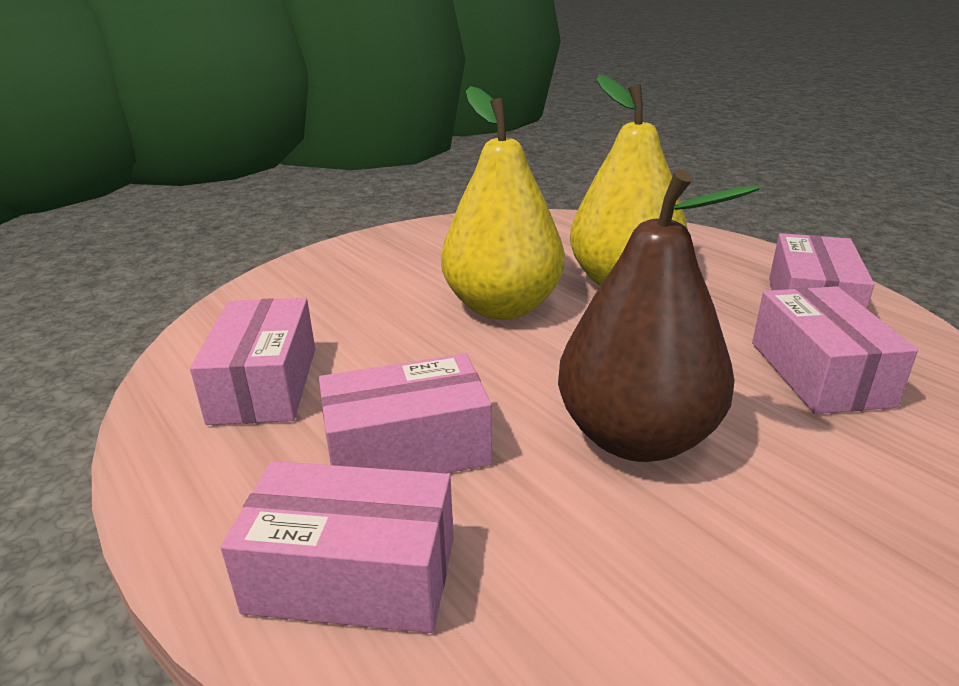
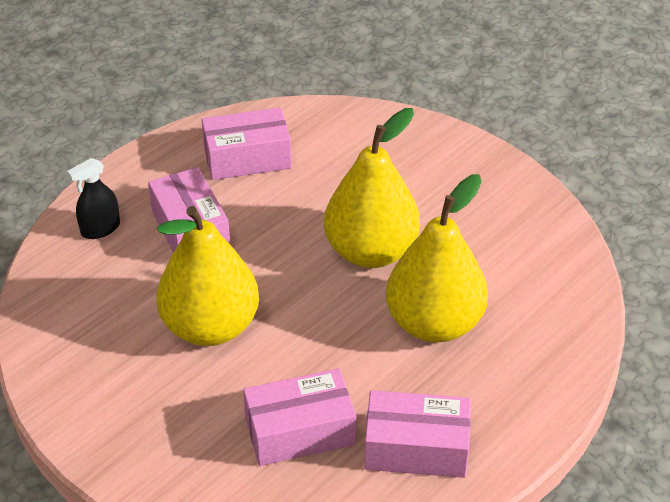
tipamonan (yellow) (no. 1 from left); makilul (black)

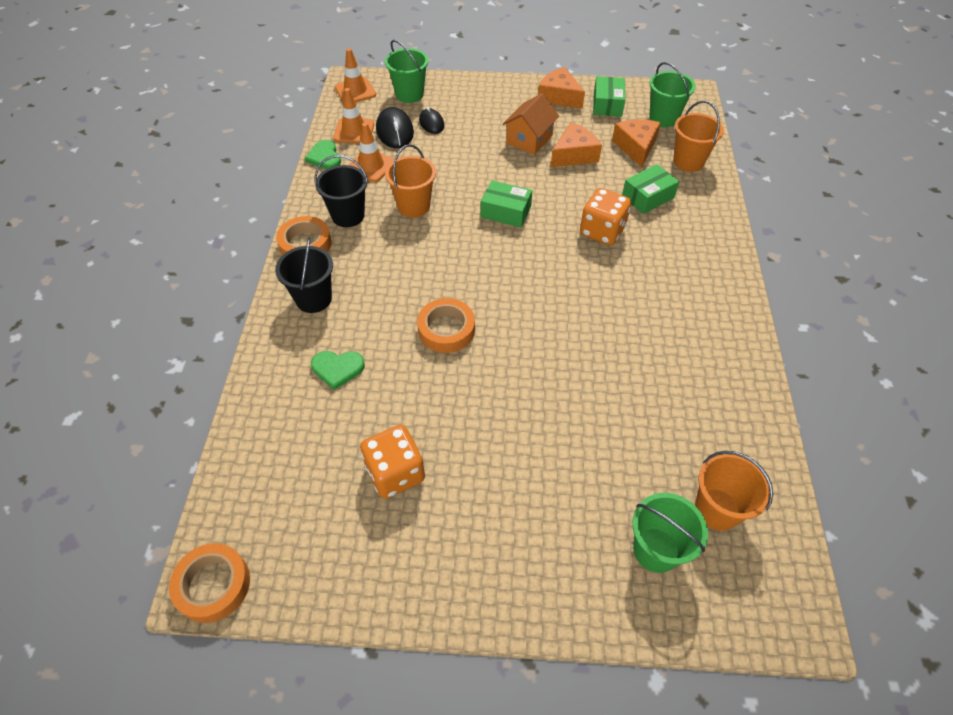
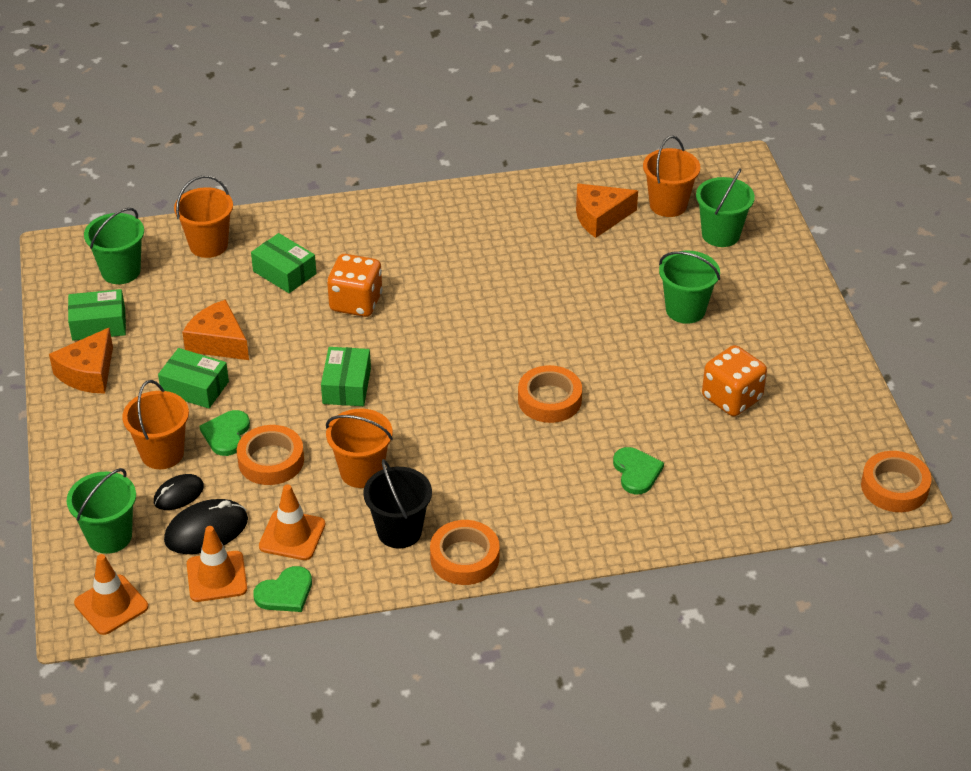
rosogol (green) (no. 2 from left); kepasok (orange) (no. 3 from left); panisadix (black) (no. 1 from left in the first image); panisadix (green) (no. 3 from left); panisadix (orange) (no. 1 from left); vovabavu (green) (no. 1 from left); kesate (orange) (no. 1 from left)

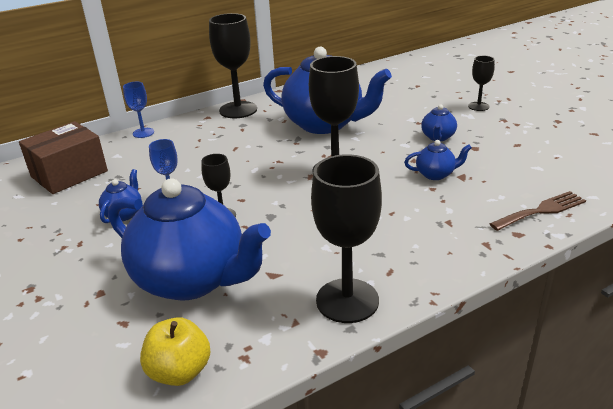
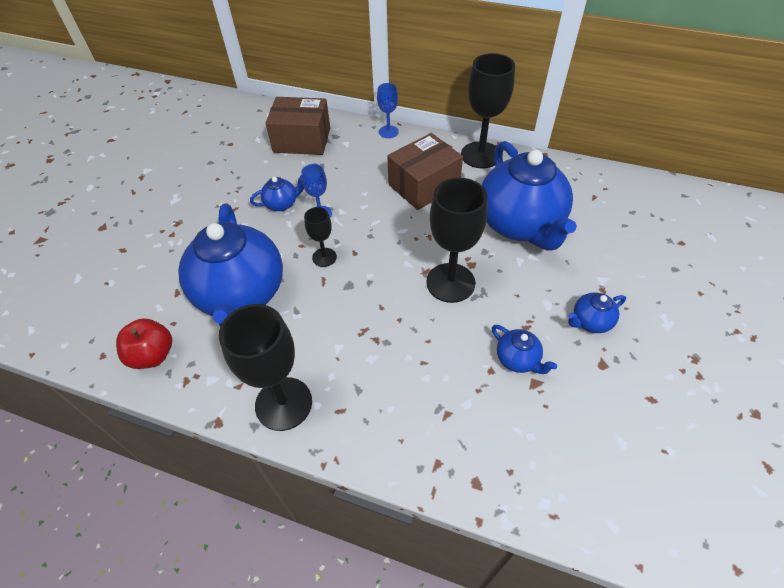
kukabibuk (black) (no. 5 from left in the first image); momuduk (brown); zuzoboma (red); rosogol (brown) (no. 2 from left)

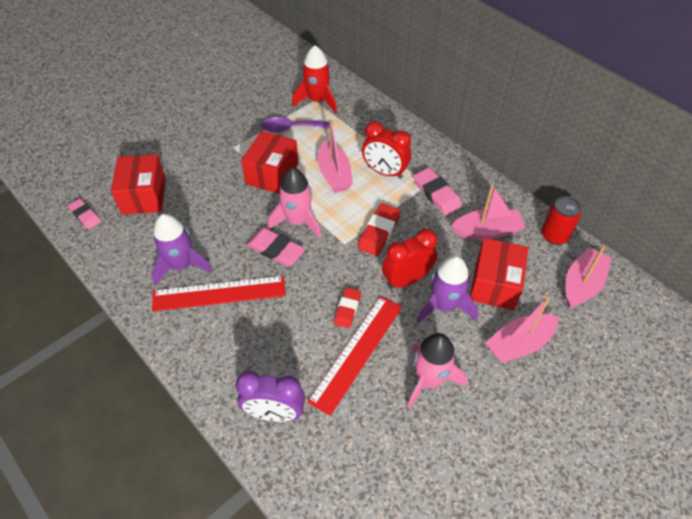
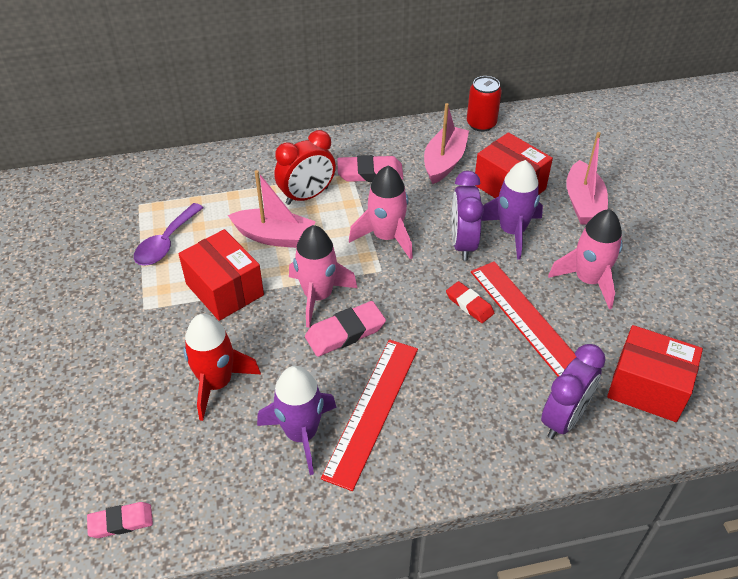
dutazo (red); rosogol (red) (no. 3 from left); dutazo (pink) (no. 2 from left); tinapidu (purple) (no. 1 from left); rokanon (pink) (no. 4 from left in the first image)

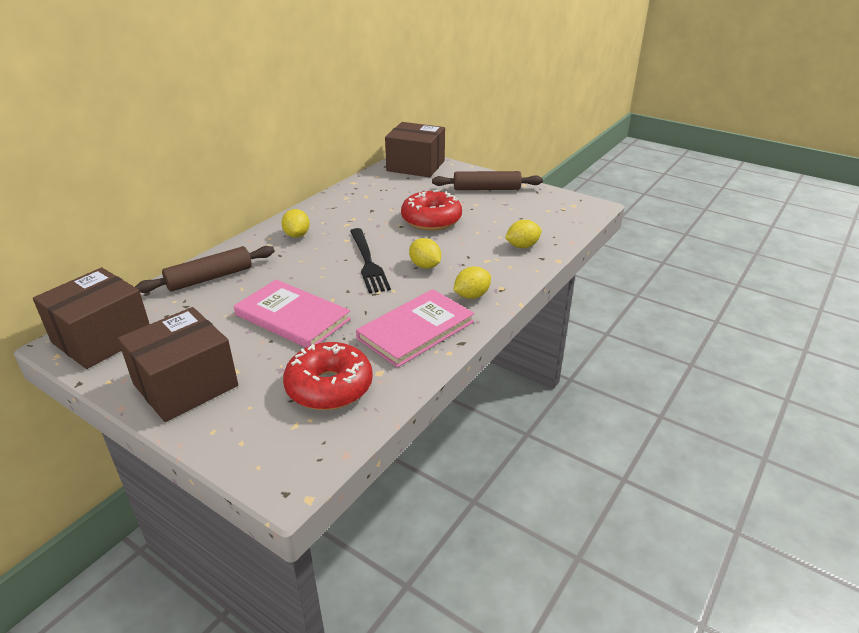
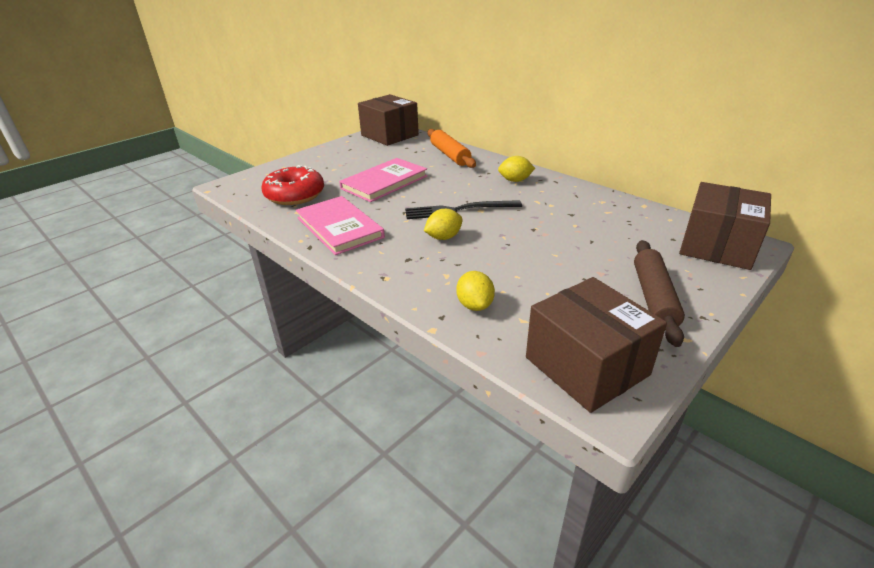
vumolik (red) (no. 2 from left in the first image); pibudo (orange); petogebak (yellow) (no. 3 from left in the first image); rosogol (brown) (no. 2 from left)

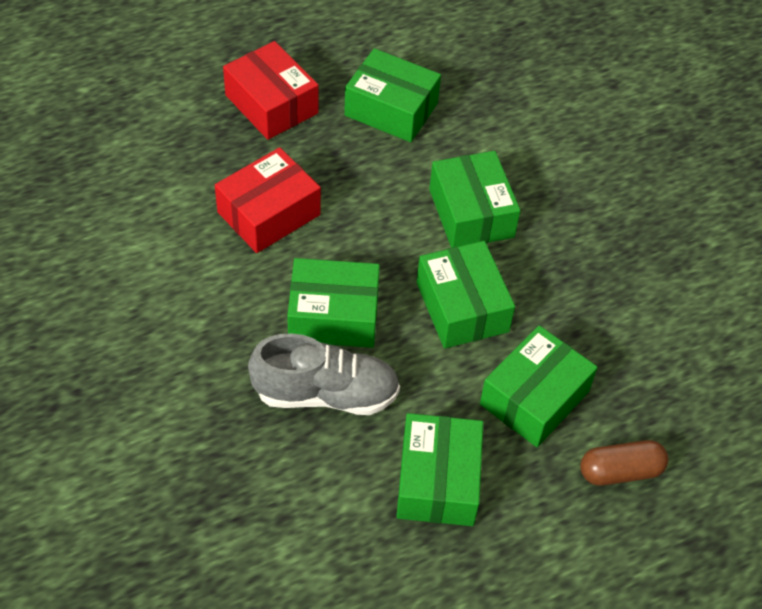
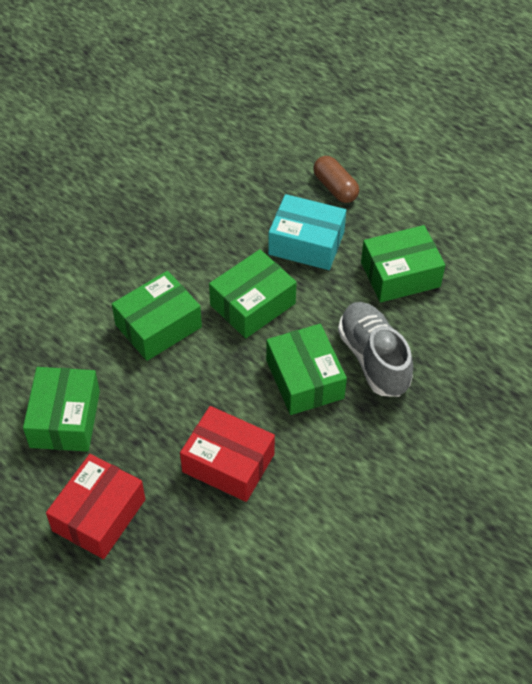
rosogol (turquoise)

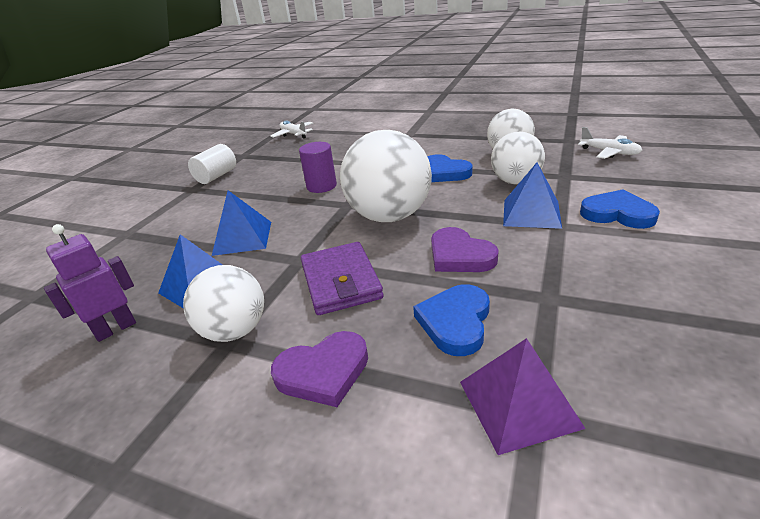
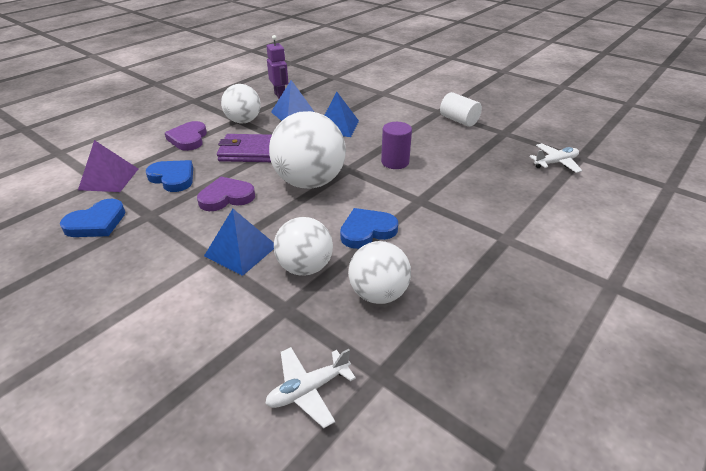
vovabavu (blue) (no. 1 from left)

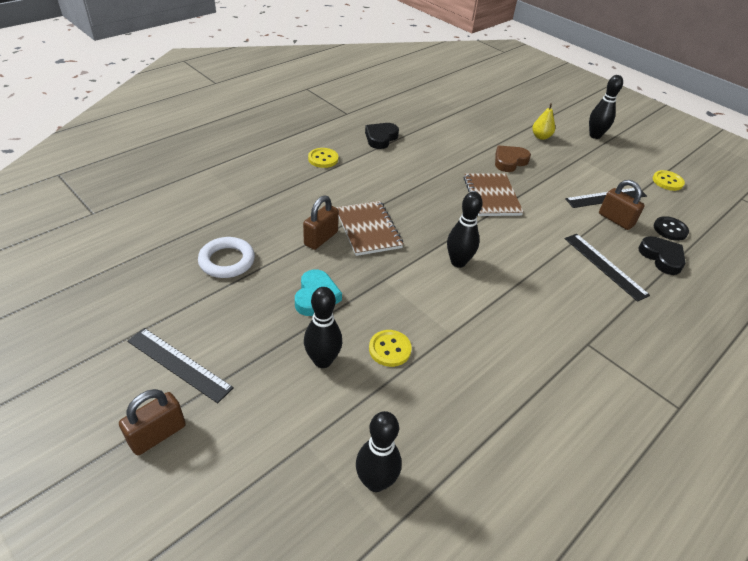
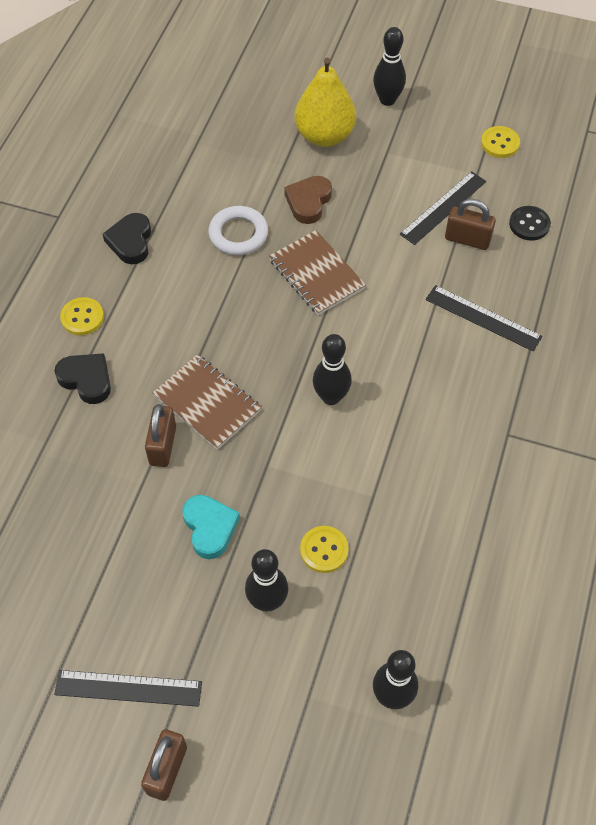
tipamonan (yellow); vovabavu (black) (no. 1 from left); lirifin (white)

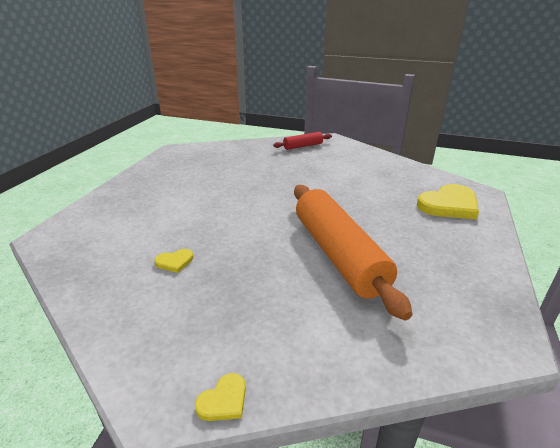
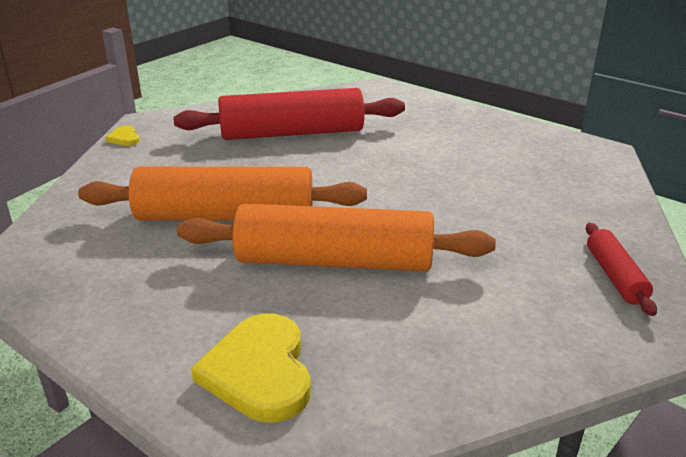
pibudo (red) (no. 1 from left); pibudo (orange) (no. 2 from left)

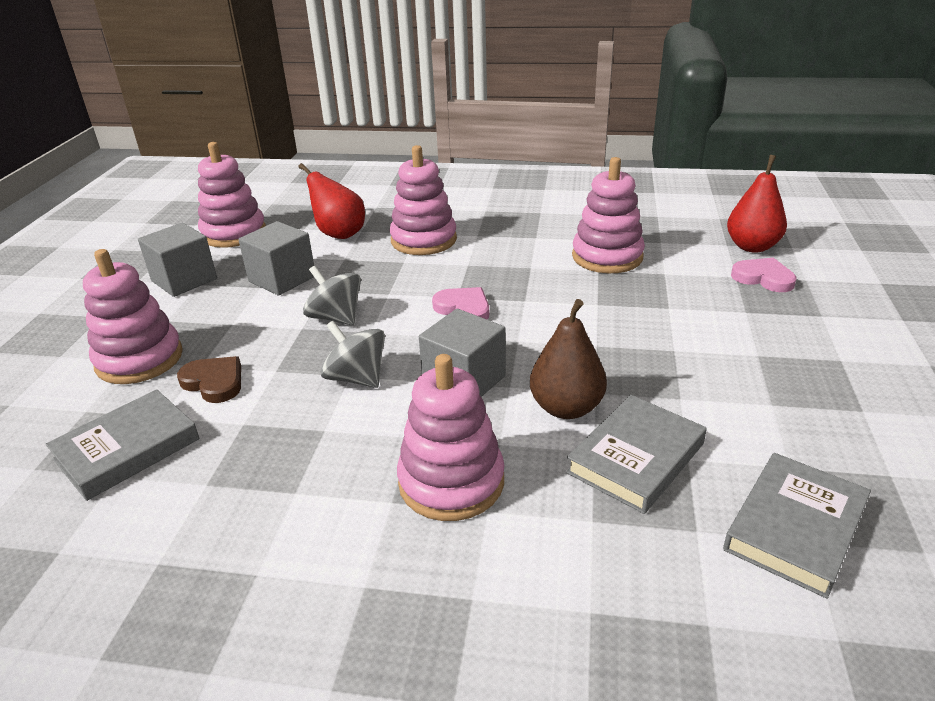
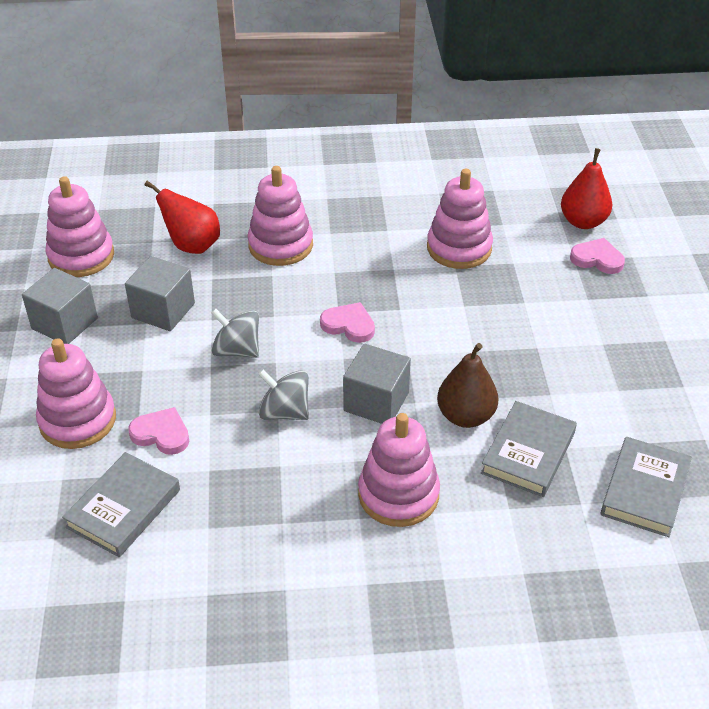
vovabavu (pink) (no. 1 from left)

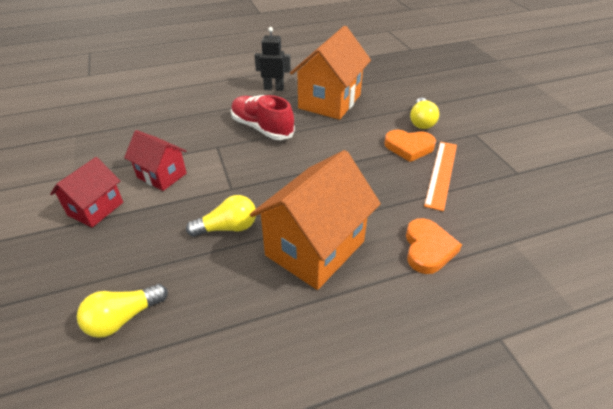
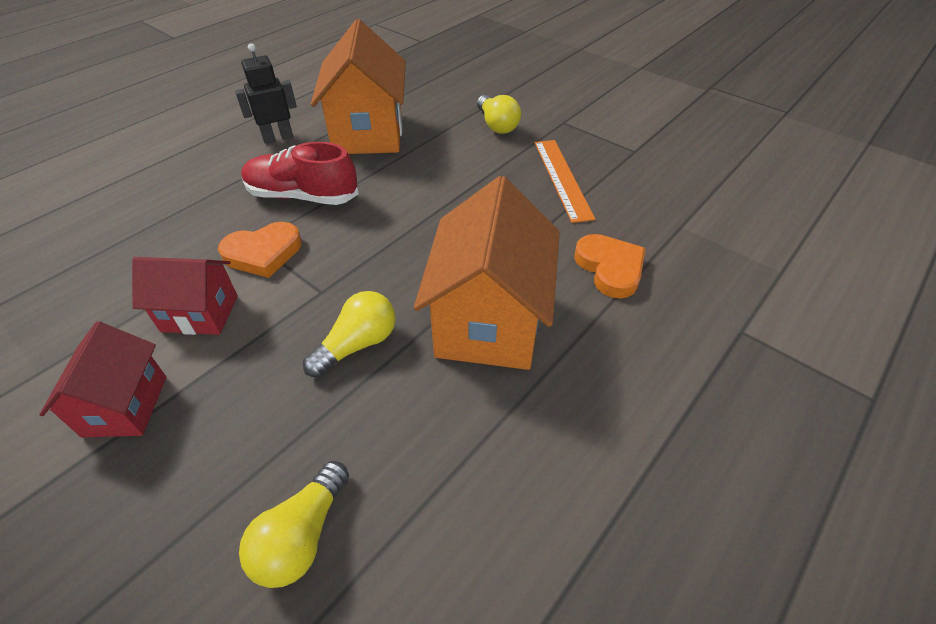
vovabavu (orange) (no. 1 from left)

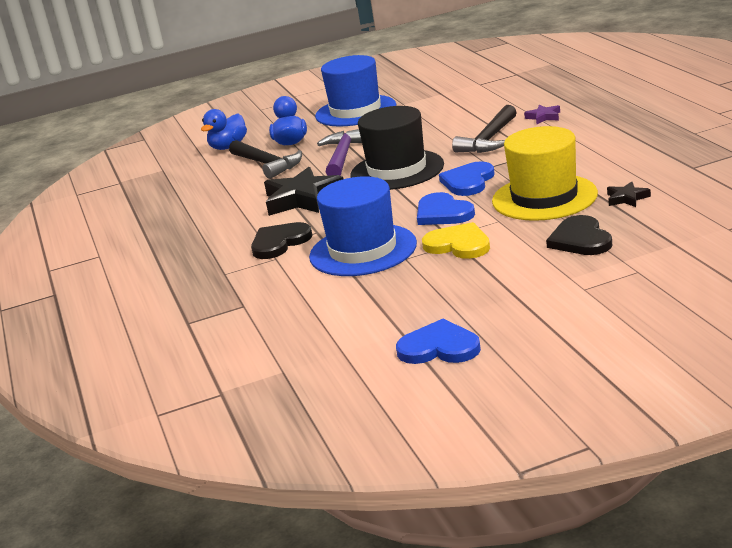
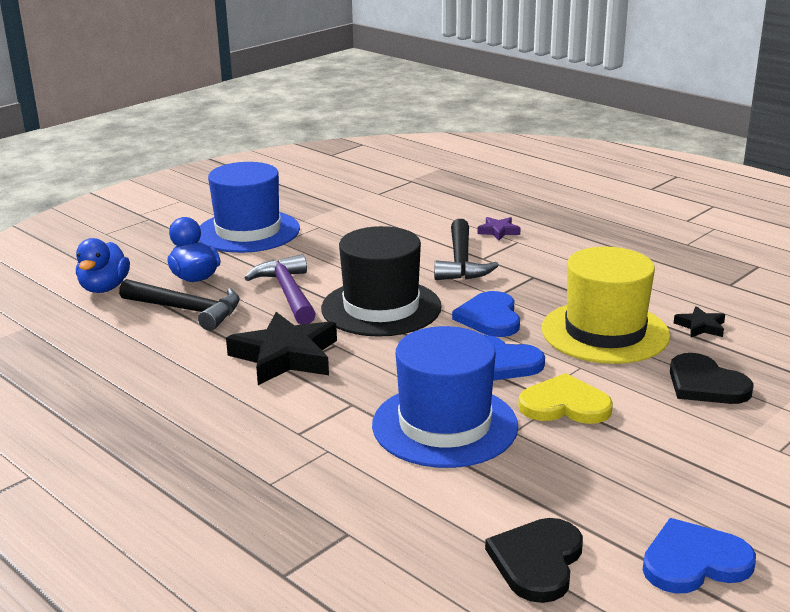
vovabavu (black) (no. 1 from left)

